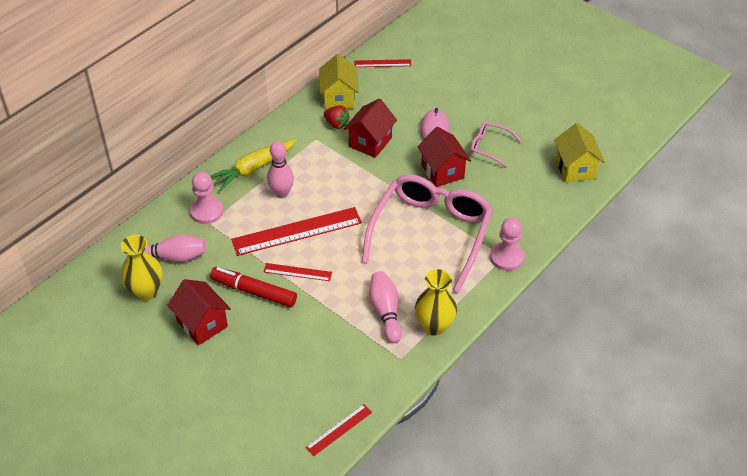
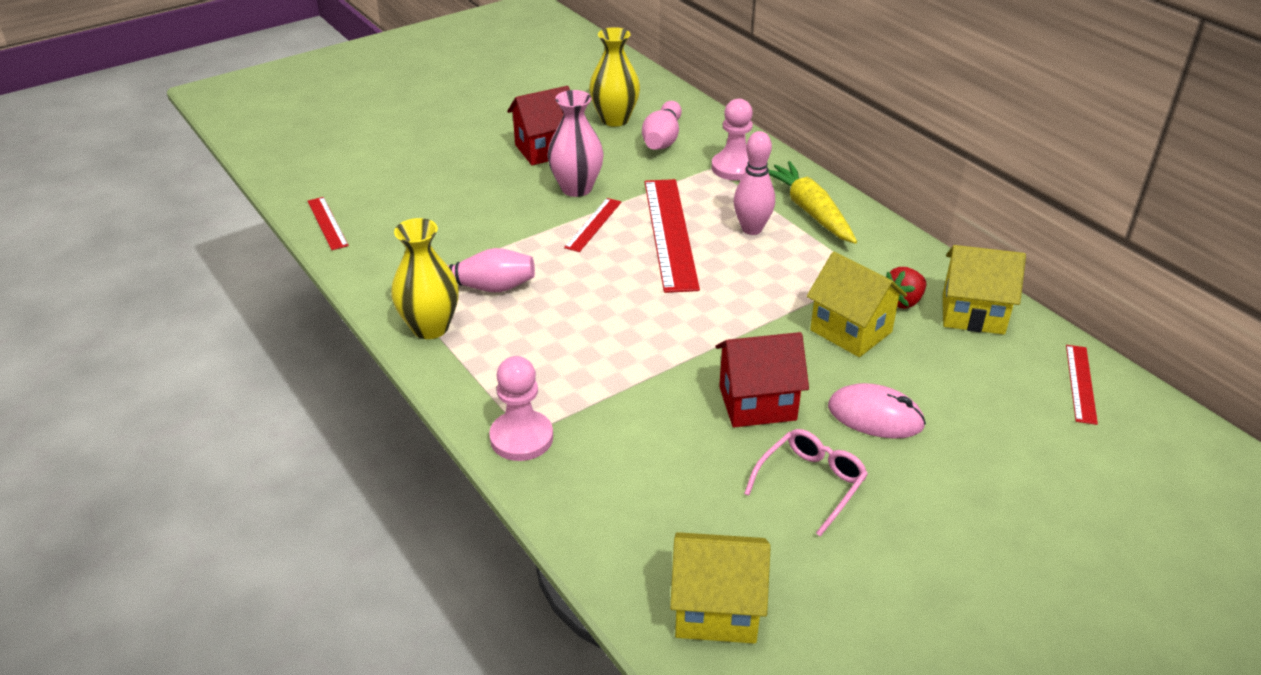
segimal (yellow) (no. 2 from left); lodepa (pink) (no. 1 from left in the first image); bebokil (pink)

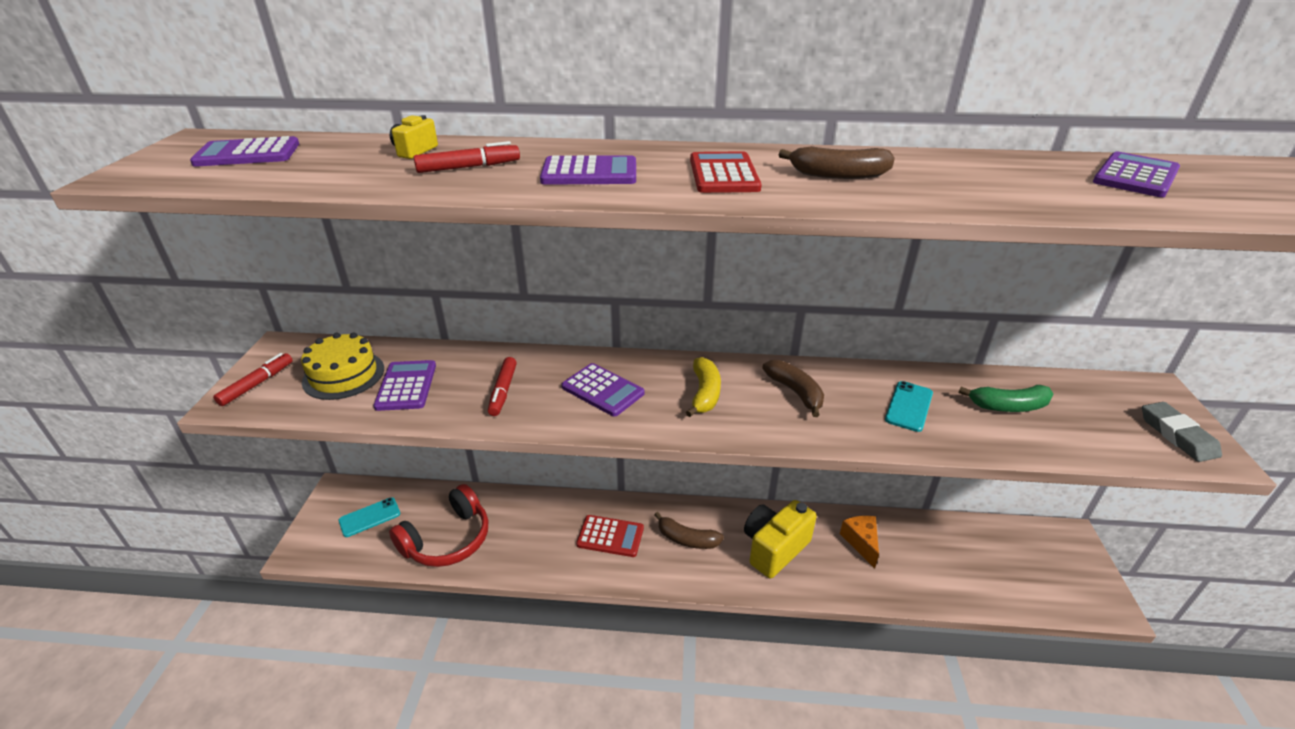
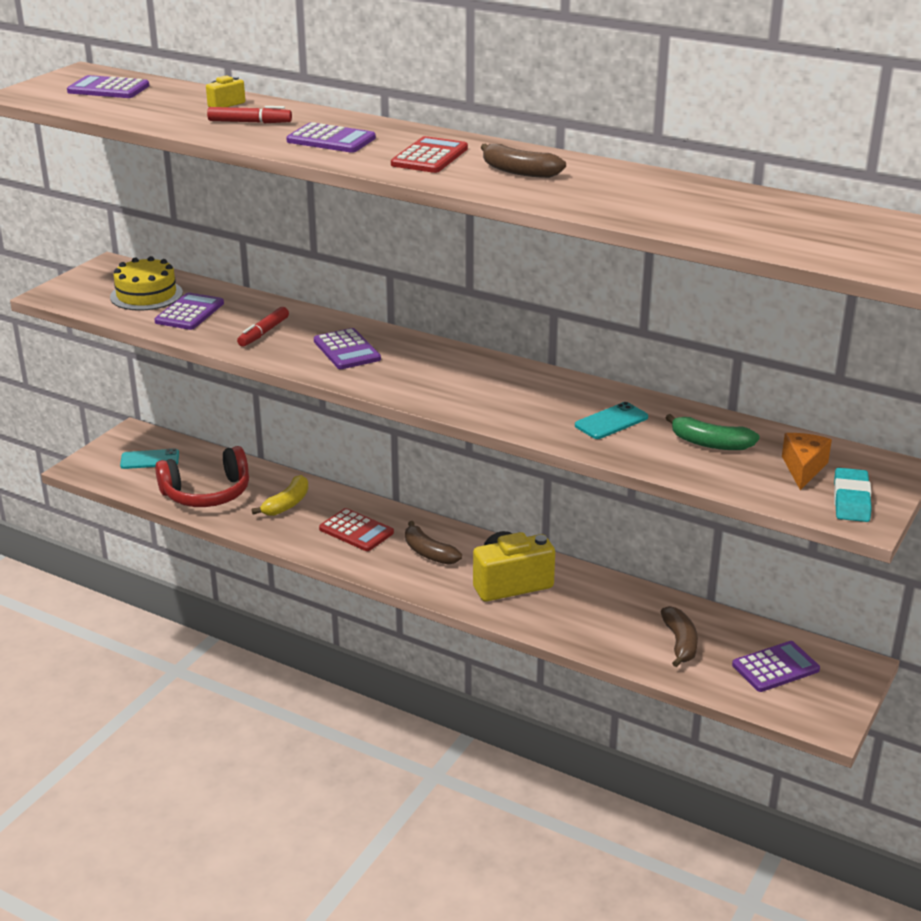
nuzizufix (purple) (no. 5 from left); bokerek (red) (no. 1 from left in the first image); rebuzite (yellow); rebuzite (brown) (no. 3 from left); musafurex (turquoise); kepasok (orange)

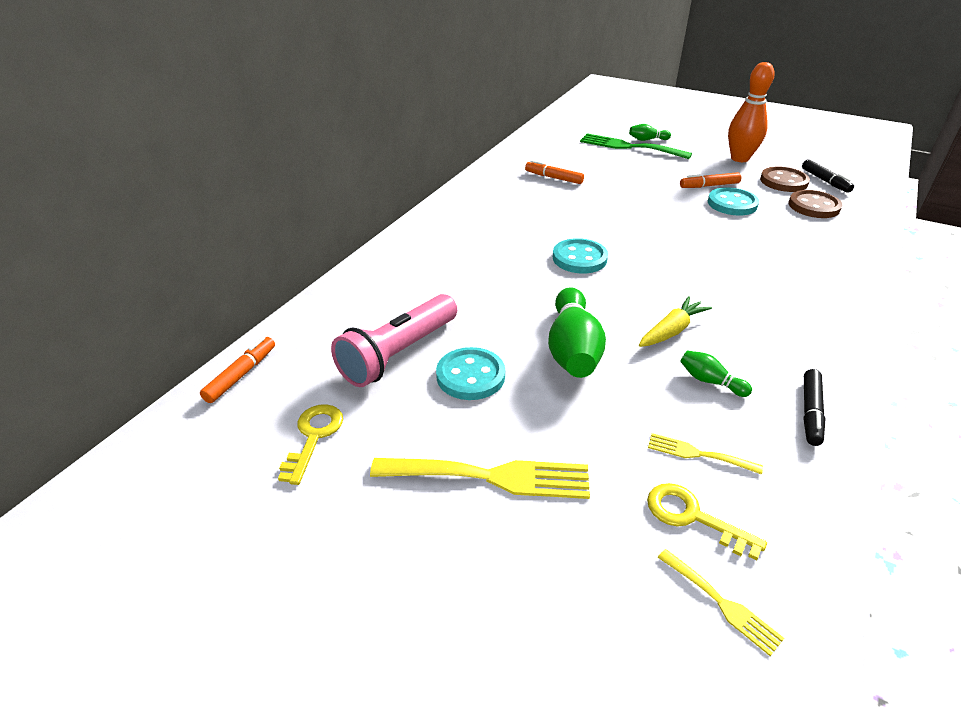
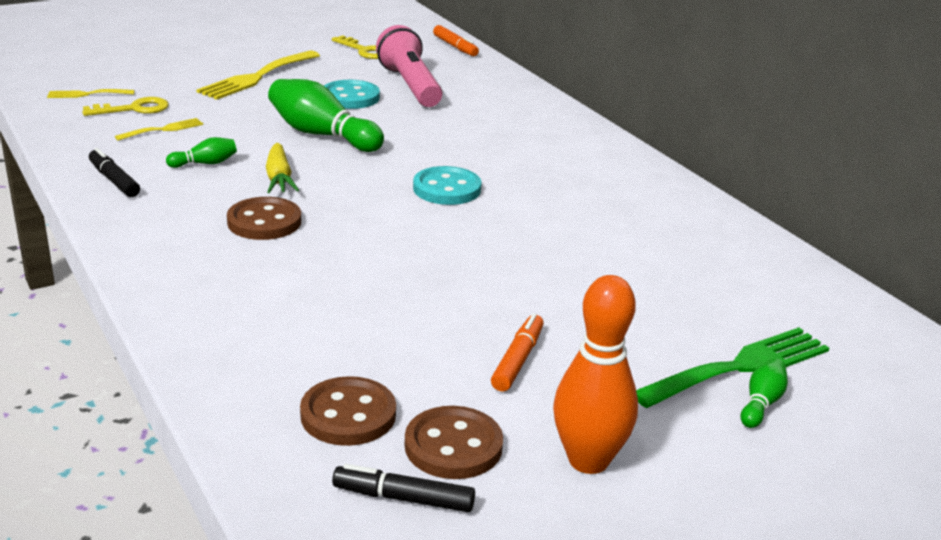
bokerek (orange) (no. 2 from left in the first image); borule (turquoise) (no. 3 from left in the first image); borule (brown) (no. 1 from left)

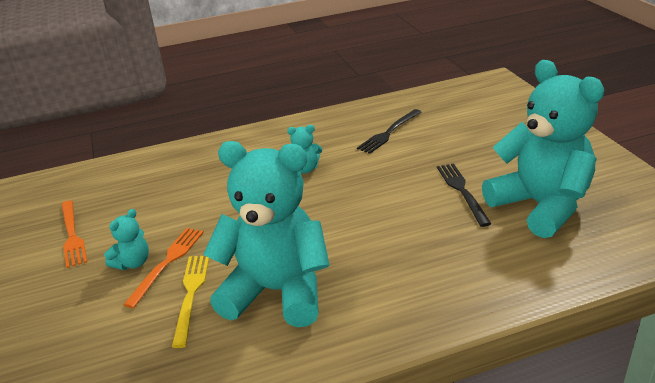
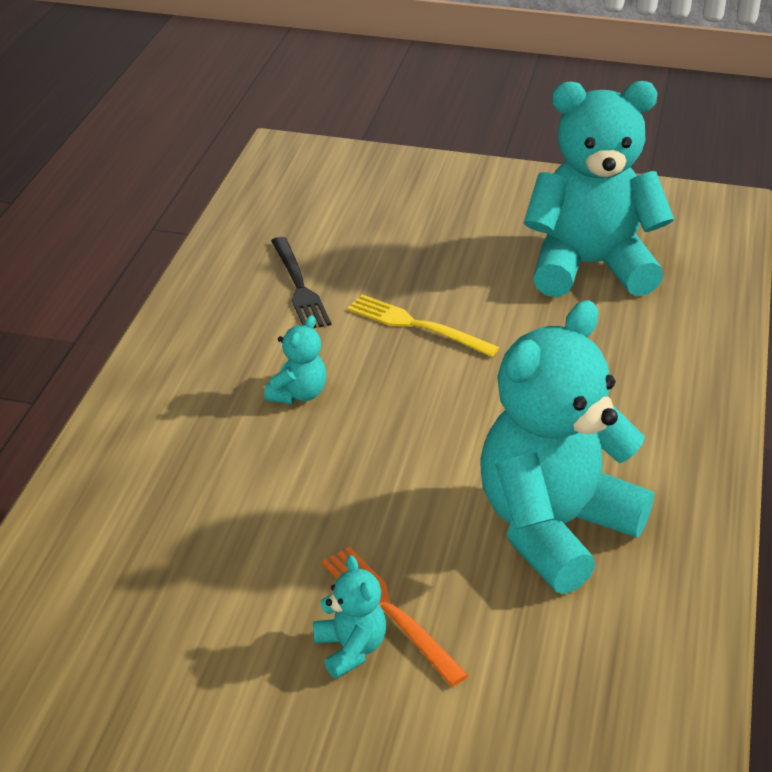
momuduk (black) (no. 2 from left in the first image); momuduk (orange) (no. 1 from left in the first image); momuduk (yellow)

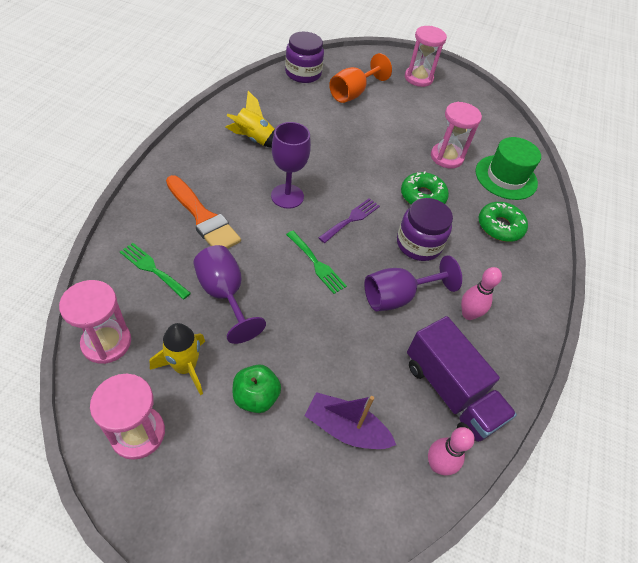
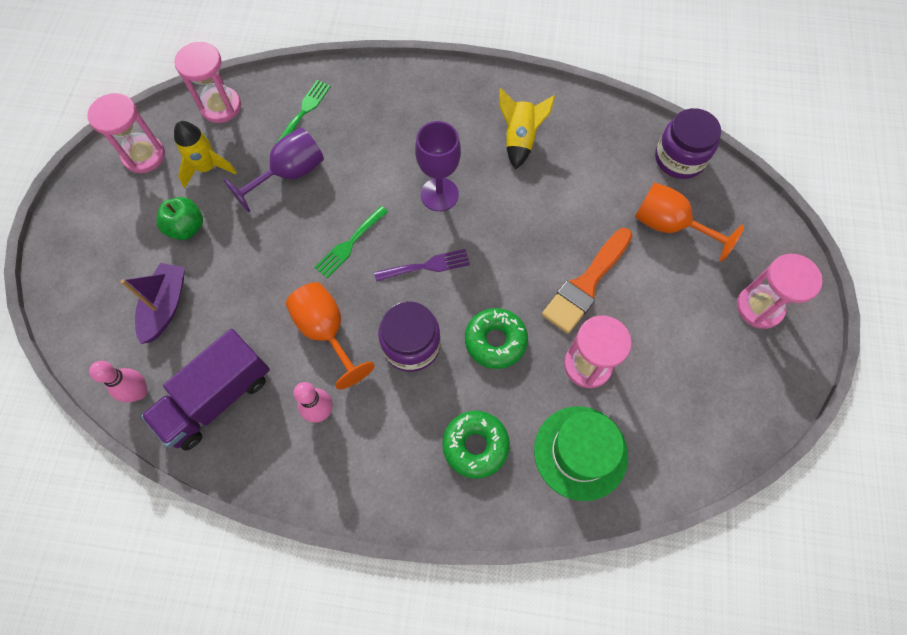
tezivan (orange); momuduk (purple); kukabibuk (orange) (no. 1 from left)

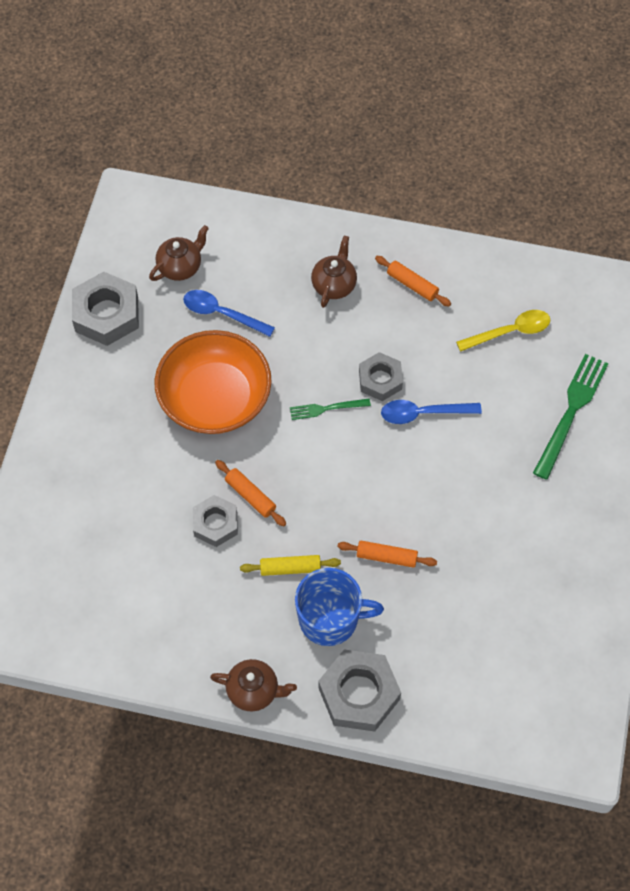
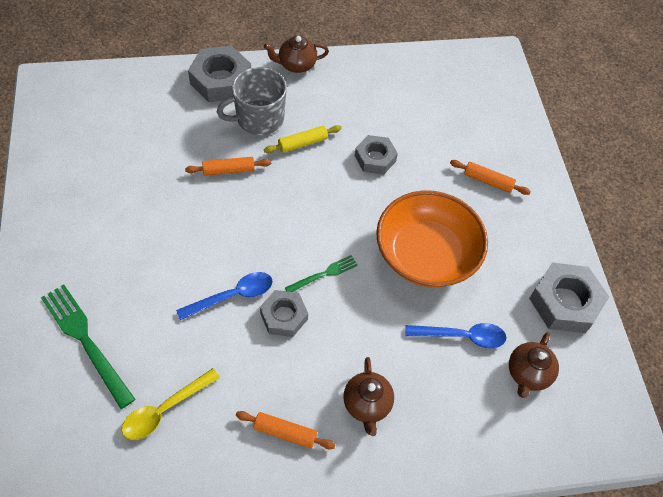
momuduk (green) (no. 1 from left); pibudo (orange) (no. 3 from left); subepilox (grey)

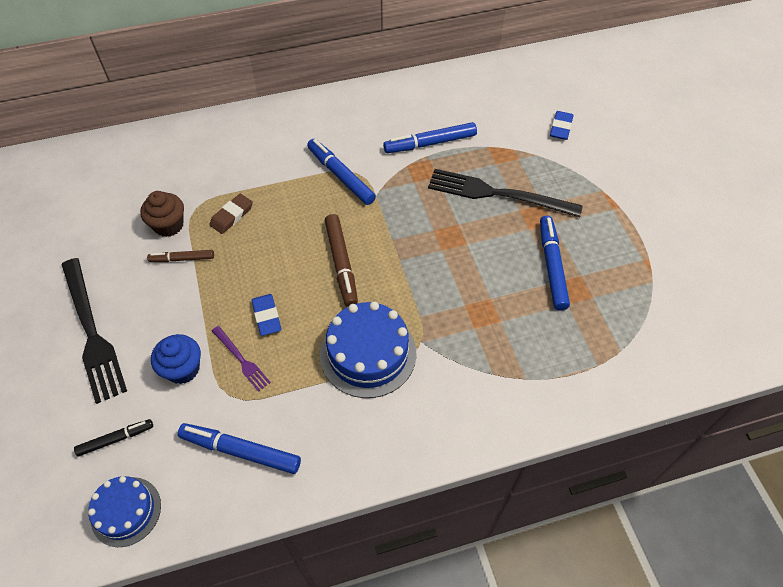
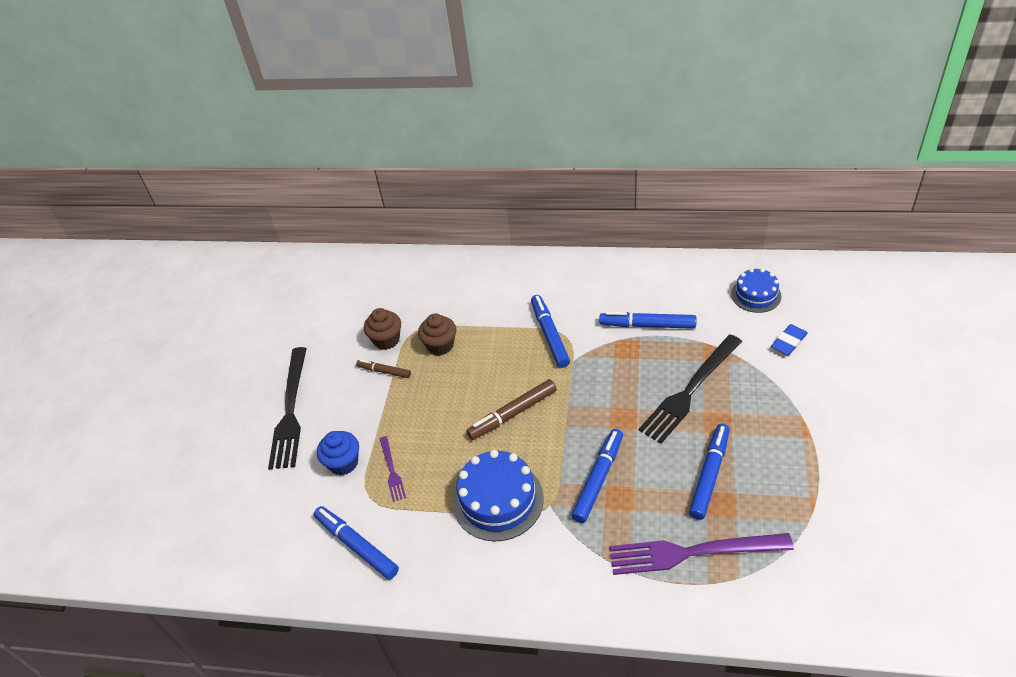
momuduk (black) (no. 2 from left); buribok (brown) (no. 2 from left); bokerek (brown) (no. 2 from left); musafurex (blue) (no. 1 from left in the first image); bokerek (black); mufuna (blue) (no. 2 from left); bokerek (blue) (no. 3 from left); momuduk (purple) (no. 2 from left)

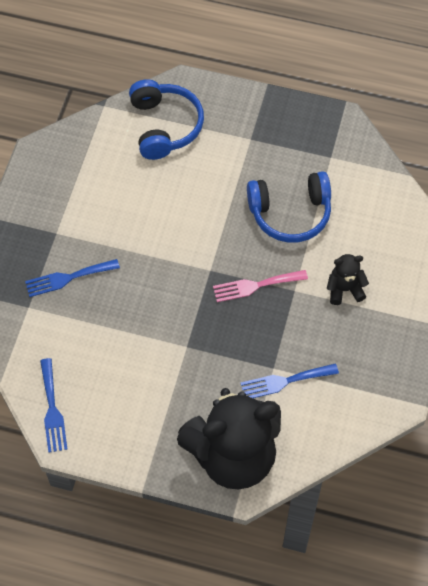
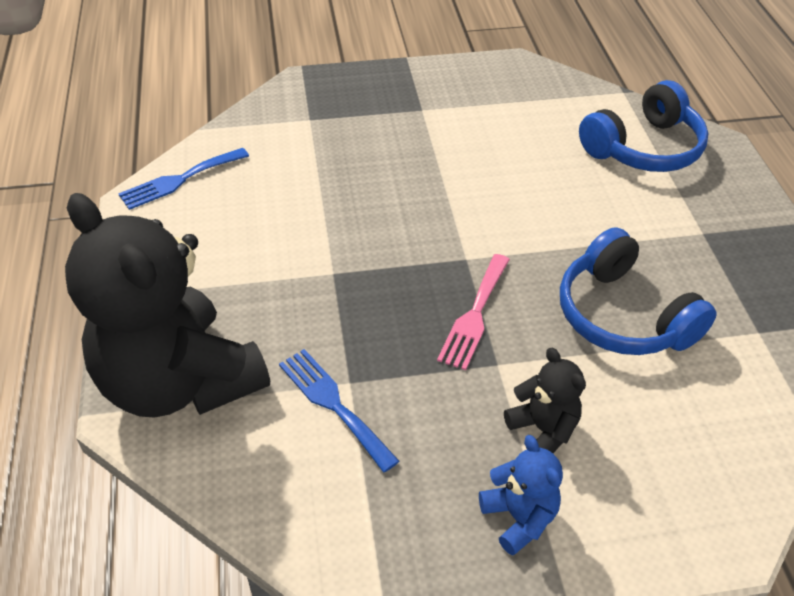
momuduk (blue) (no. 2 from left in the first image); momuduk (pink); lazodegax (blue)

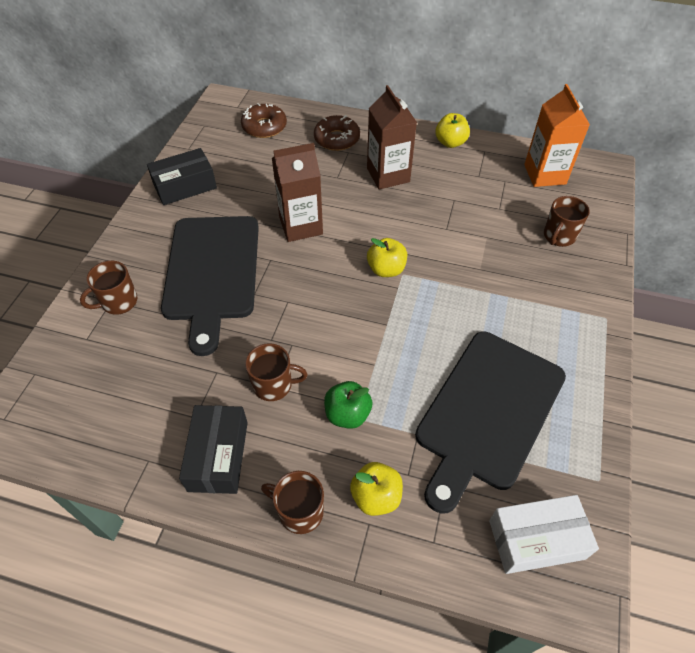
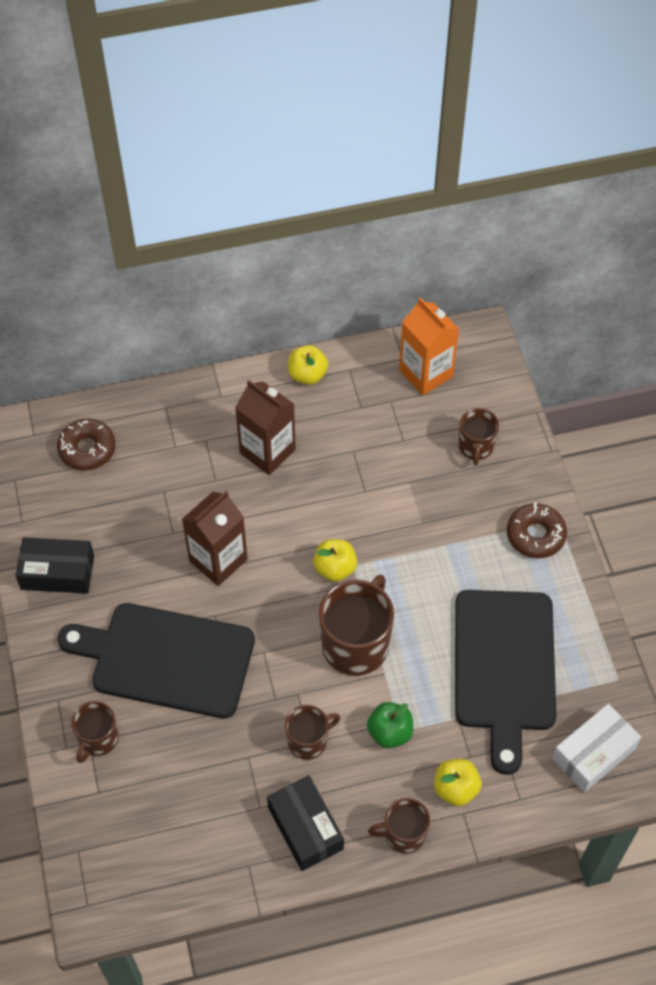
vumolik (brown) (no. 2 from left); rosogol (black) (no. 1 from left); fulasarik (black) (no. 1 from left); subepilox (brown) (no. 3 from left)

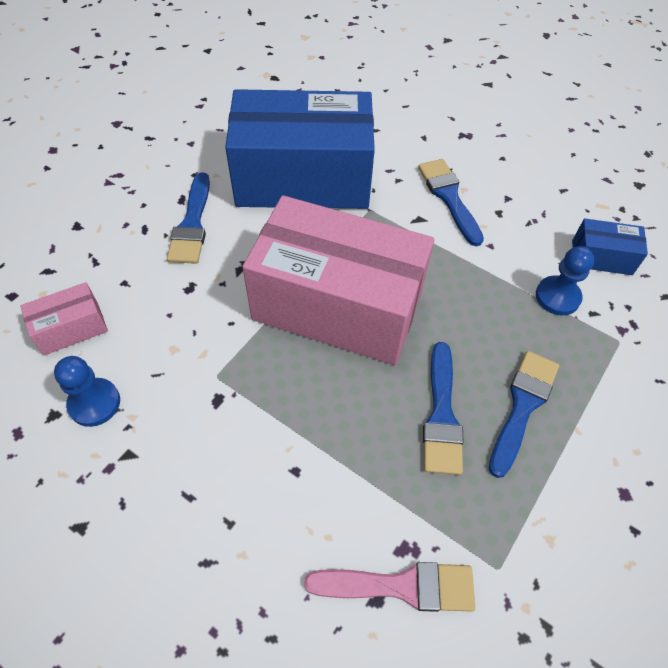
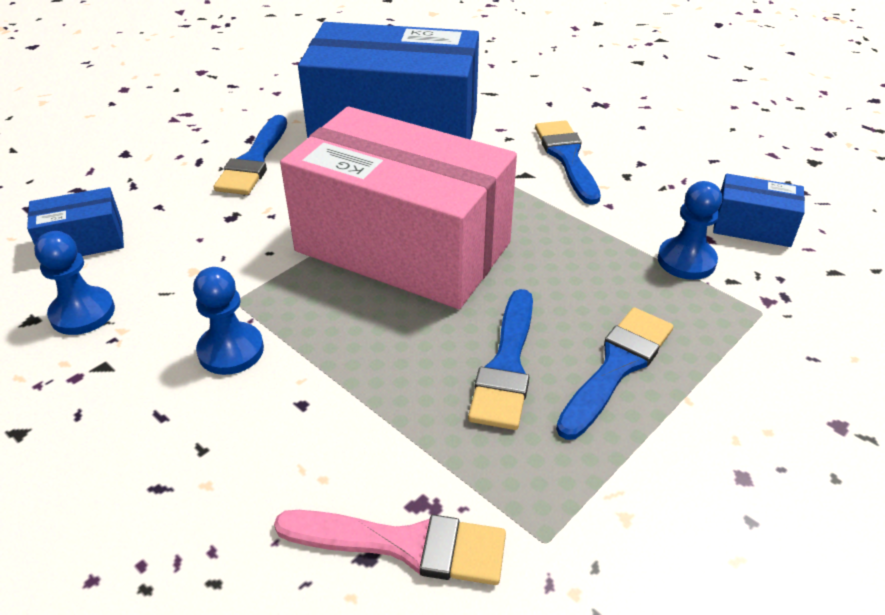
rosogol (blue) (no. 1 from left); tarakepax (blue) (no. 2 from left)

